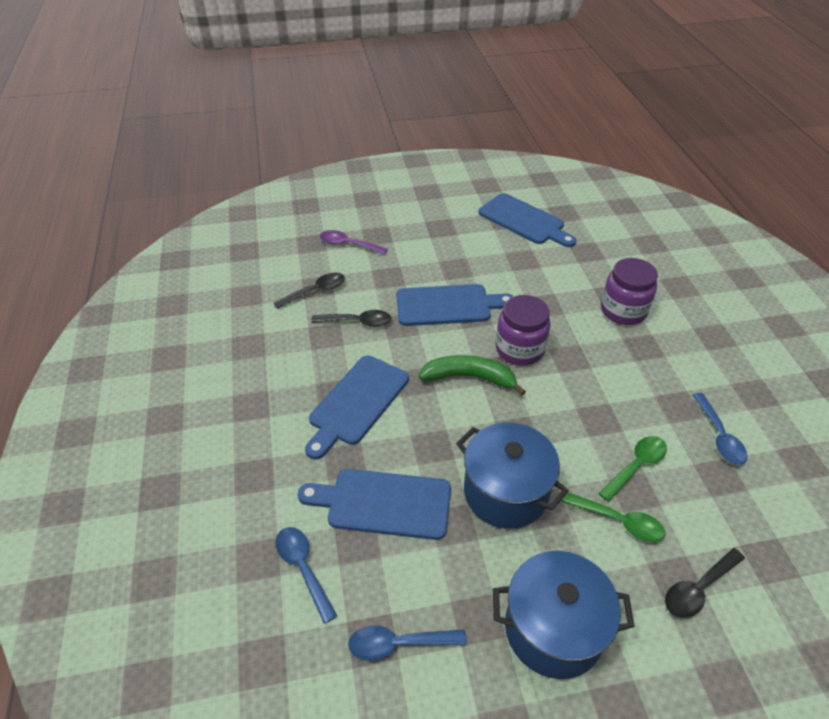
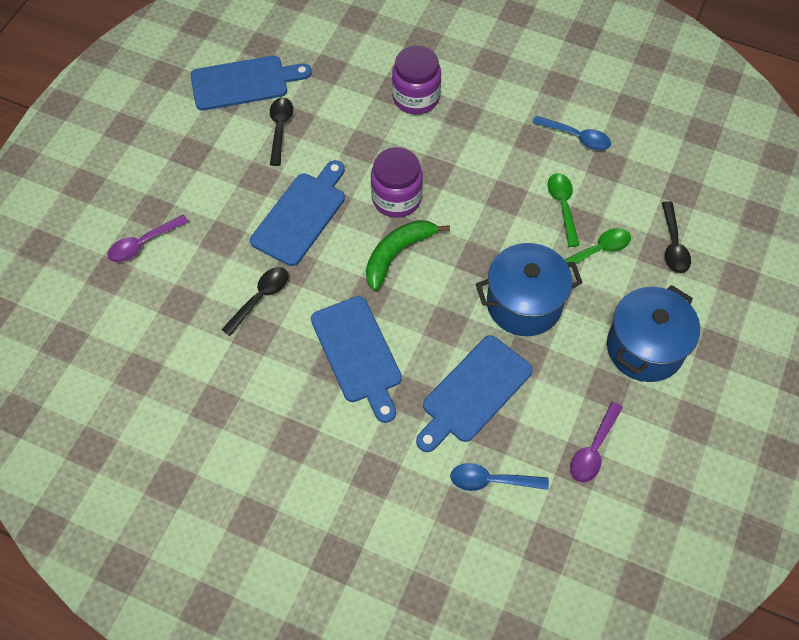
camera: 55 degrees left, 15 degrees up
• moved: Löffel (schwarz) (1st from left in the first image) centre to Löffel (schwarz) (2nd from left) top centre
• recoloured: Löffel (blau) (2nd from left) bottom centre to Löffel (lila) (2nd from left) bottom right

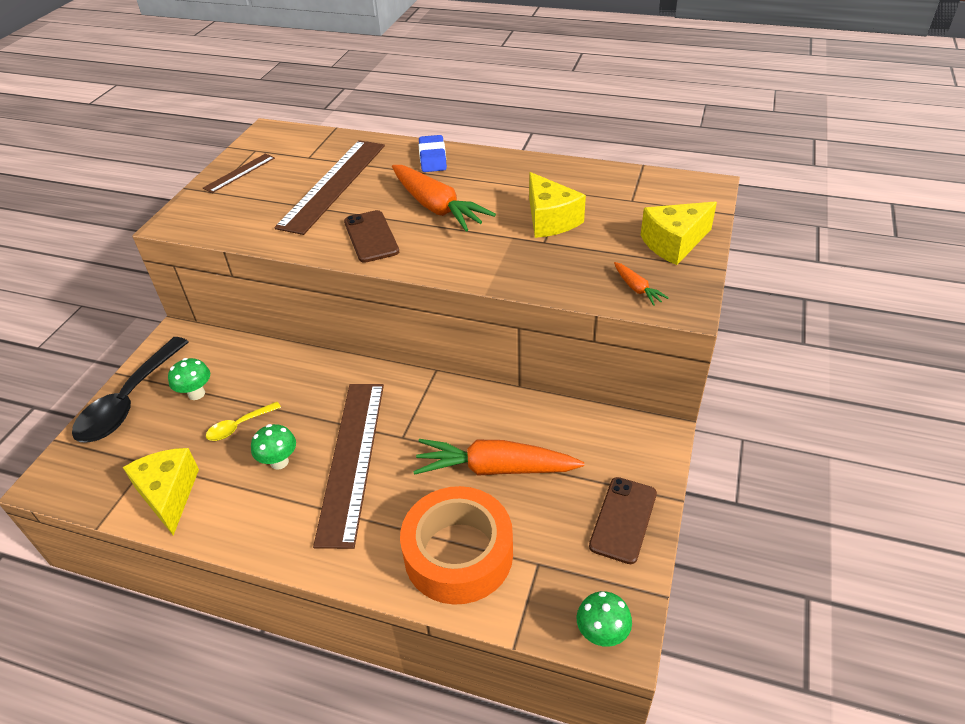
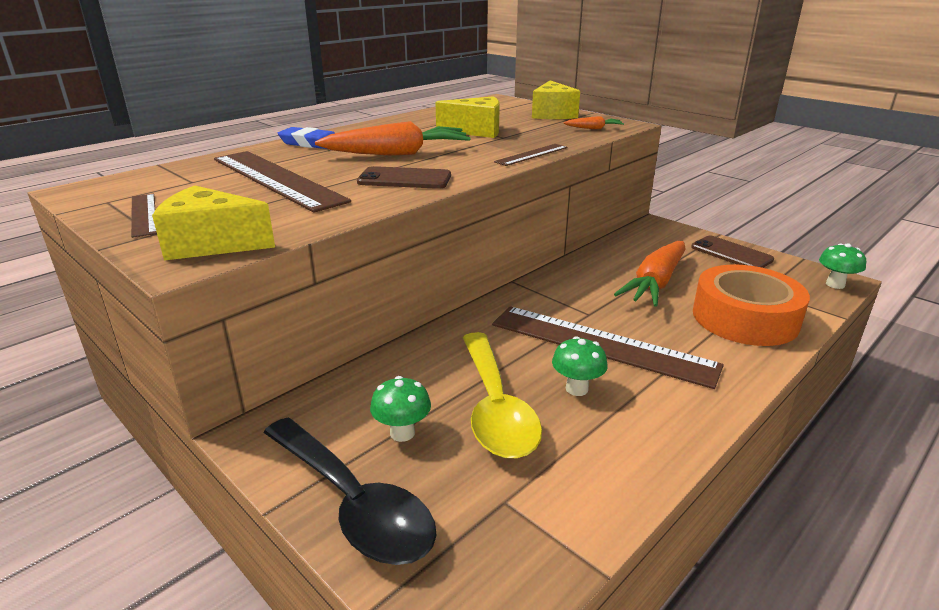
camera: 65 degrees left, 15 degrees down
• moved: Käse (gelb) (1st from left) bottom left to middle left
• resized: Löffel (gelb) middle left = centre x2.10
• added: Lineal (braun) (3rd from left) top centre

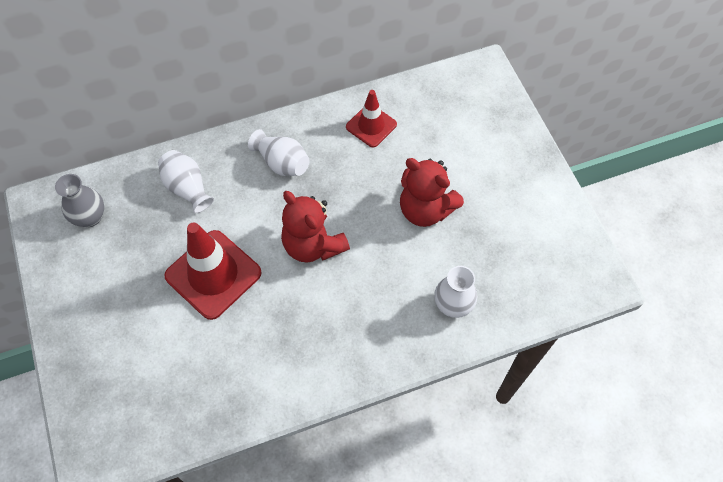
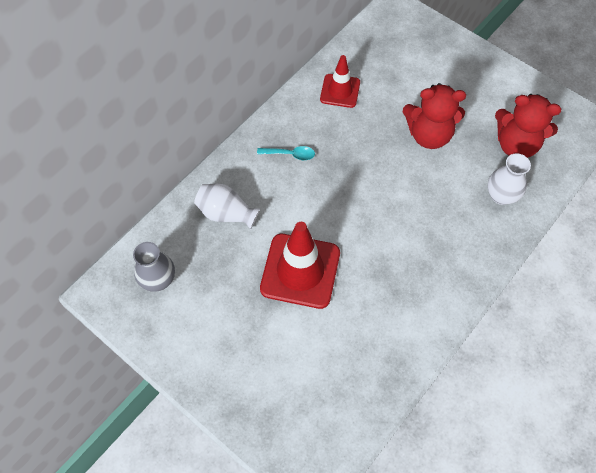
camera: 30 degrees left, 0 degrees up
• replaced: Vase (weiß) (2nd from left) top centre to Löffel (türkis) top centre
• moved: Teddybär (rot) (1st from left in the first image) centre to Teddybär (rot) (2nd from left) top right

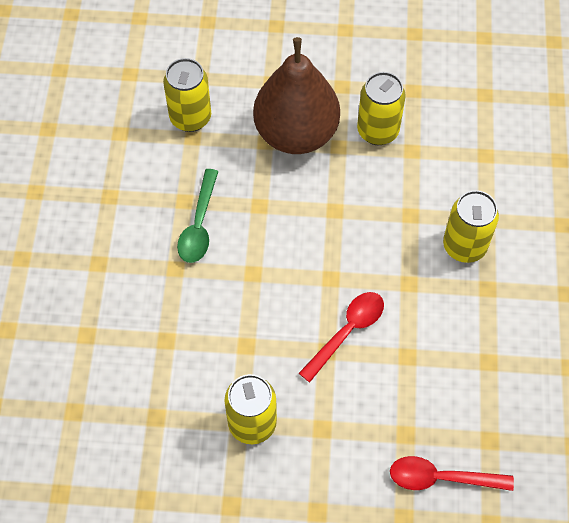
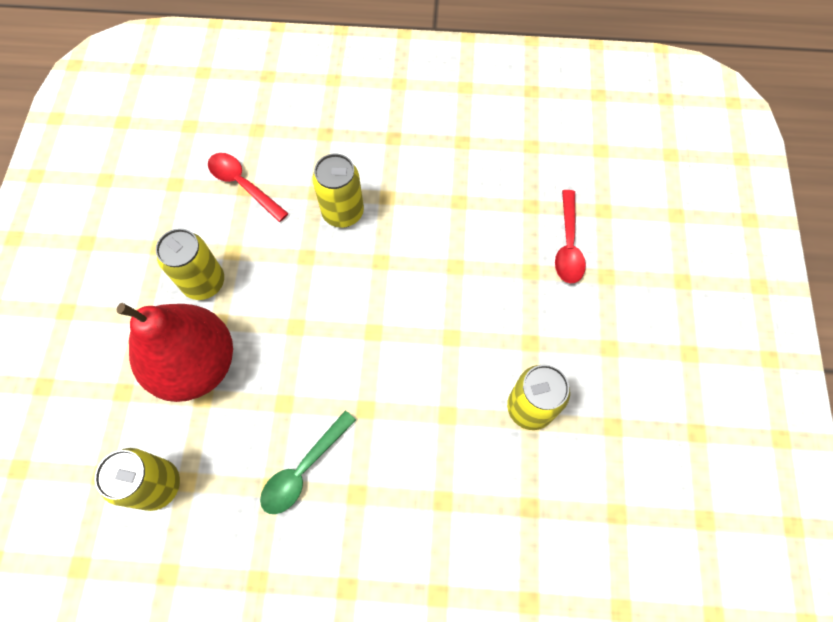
camera: 90 degrees left, 5 degrees up
• recoloured: Birne (braun) top centre to Birne (rot) middle left
• moved: Löffel (rot) (1st from left) centre to top left
• turned: Löffel (grün) centre = bottom centre 120 degrees clockwise

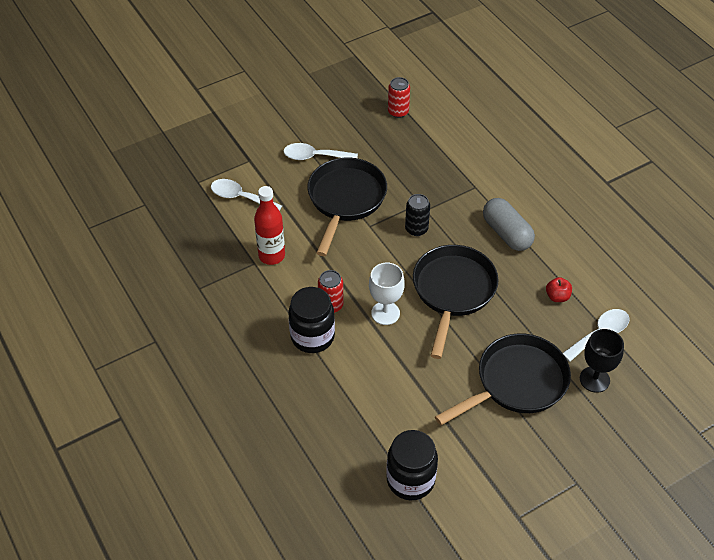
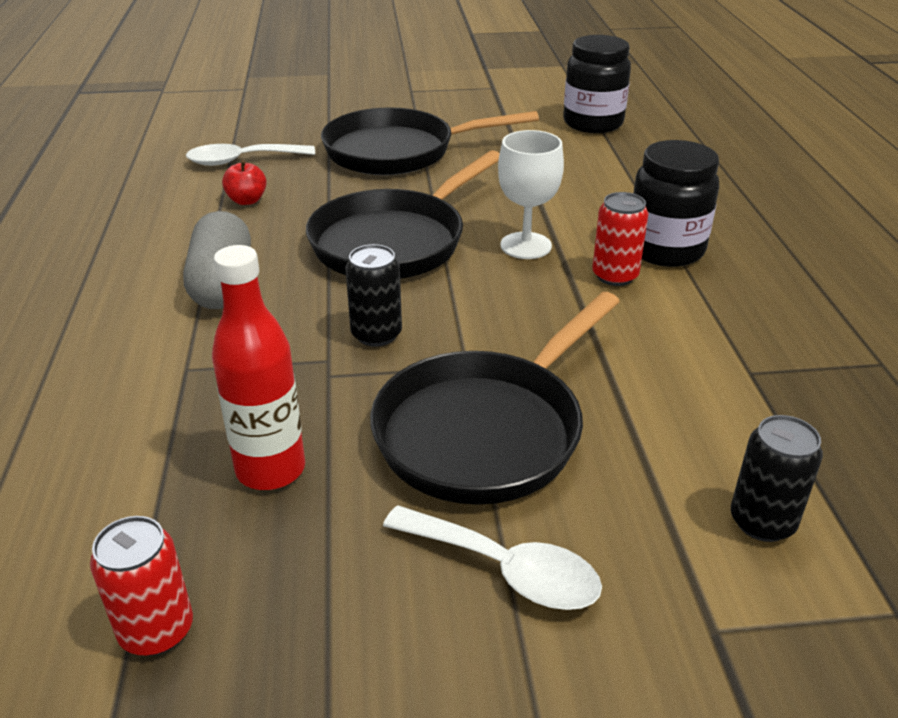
camera: 155 degrees left, 15 degrees down
• moved: Flasche (rot) centre to middle left
• replaced: Löffel (weiß) (1st from left) centre to Dose (schwarz) (2nd from left) middle right
• removed: Kelch (schwarz) middle right

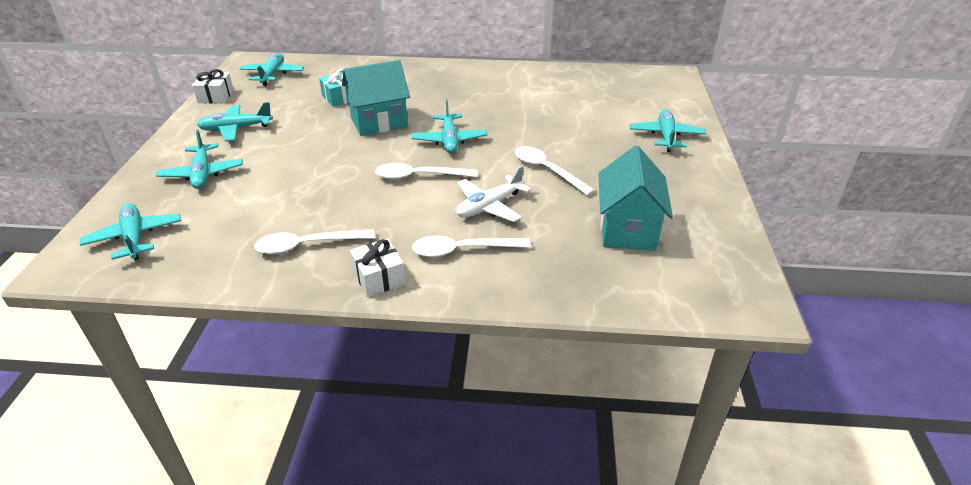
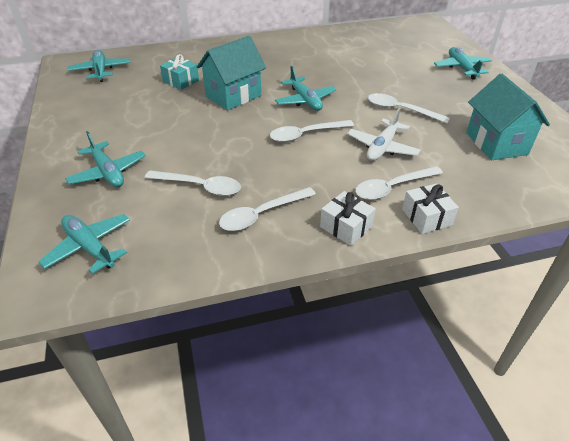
camera: 20 degrees left, 5 degrees up
• added: Löffel (weiß) (1st from left) centre
• moved: Geschenk (weiß) (1st from left in the first image) top left to Geschenk (weiß) (2nd from left) middle right
• removed: Flugzeug (türkis) (3rd from left) top left

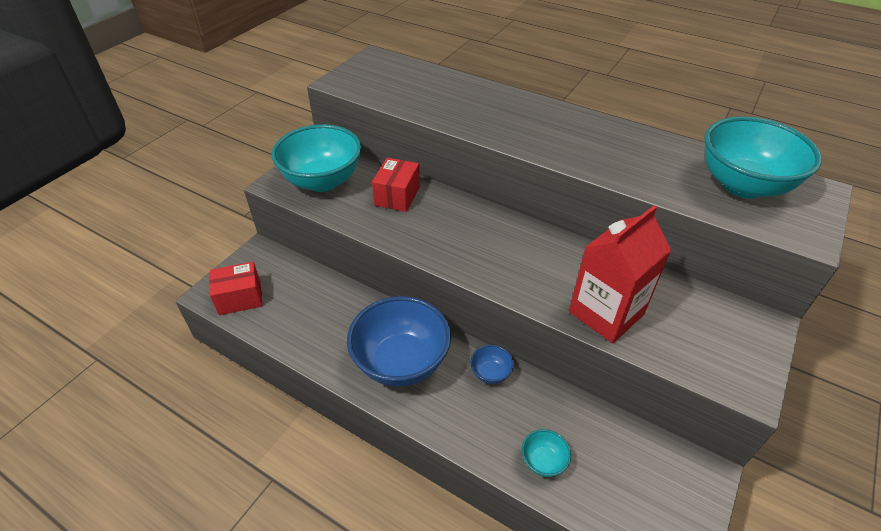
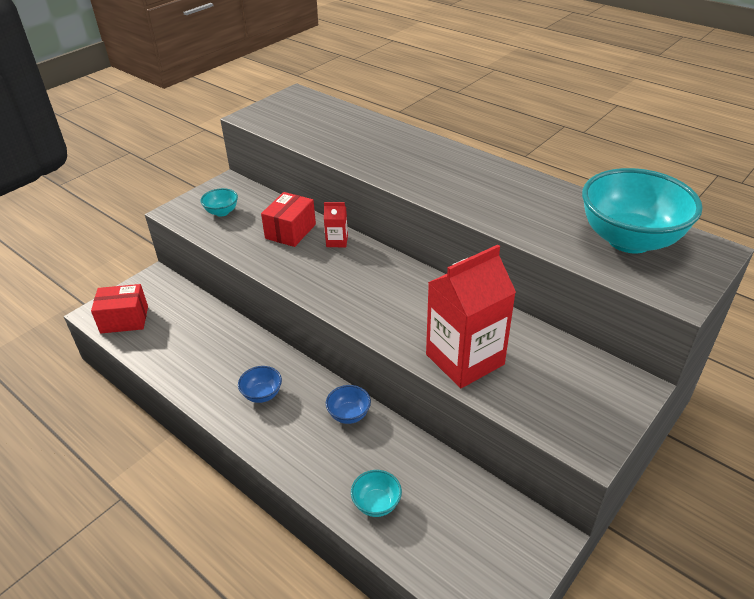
camera: 10 degrees right, 5 degrees down
• resized: Schüssel (türkis) (1st from left) top centre = middle left x0.43
• resized: Schüssel (blau) (1st from left) centre = centre x0.43
• added: Getränkekarton (rot) (1st from left) centre

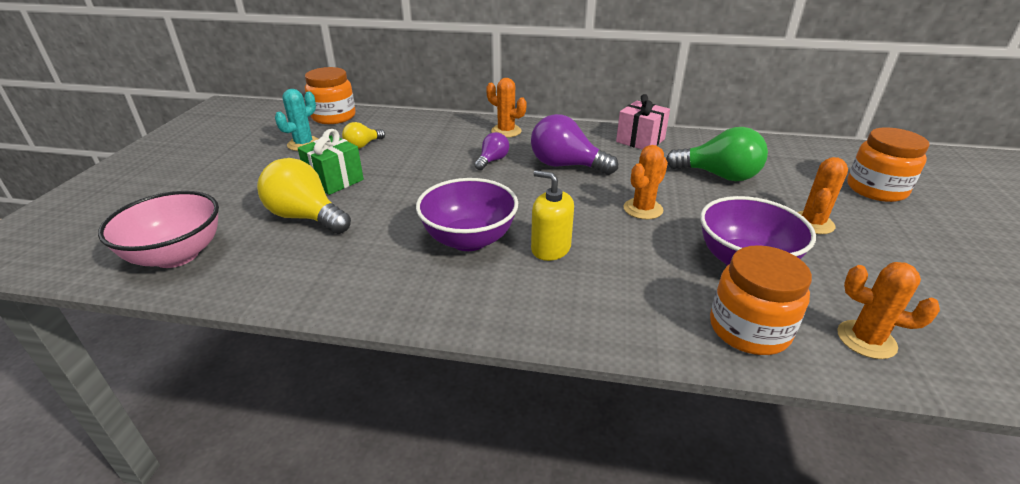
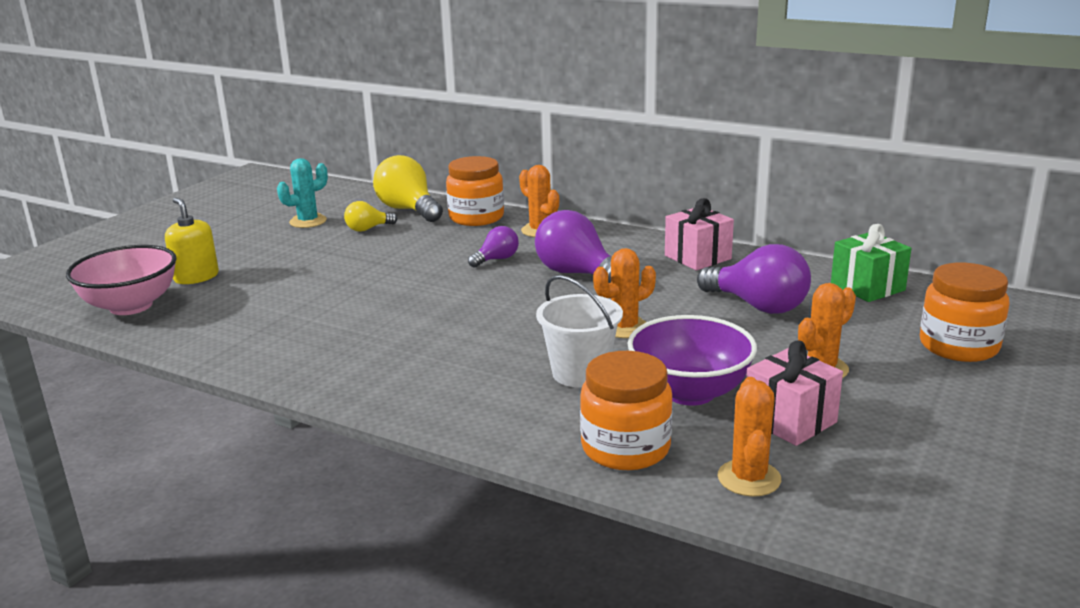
camera: 20 degrees right, 10 degrees down
• moved: Seifenspender (gelb) centre to middle left
• moved: Glühbirne (gelb) (1st from left in the first image) middle left to Glühbirne (gelb) (2nd from left) top centre
• moved: Einmachglas (orange) (1st from left) top left to top centre
• added: Eimer (weiß) centre
• recoloured: Glühbirne (grün) top right to Glühbirne (lila) (3rd from left) middle right
• turned: Kaktus (orange) (4th from left in the first image) middle right = bottom right 45 degrees clockwise
• added: Geschenk (rosa) (2nd from left) middle right
• moved: Geschenk (grün) middle left to middle right
• removed: Schüssel (lila) (1st from left) centre

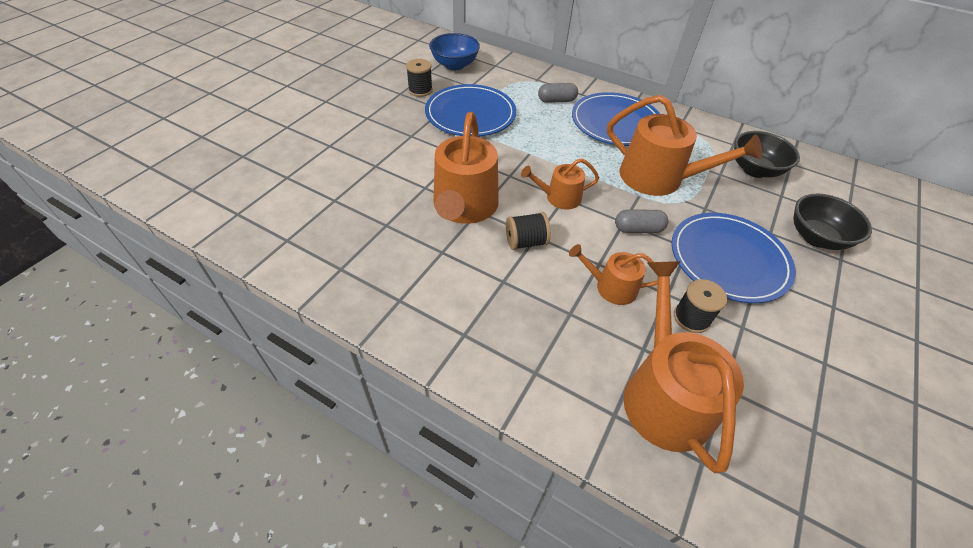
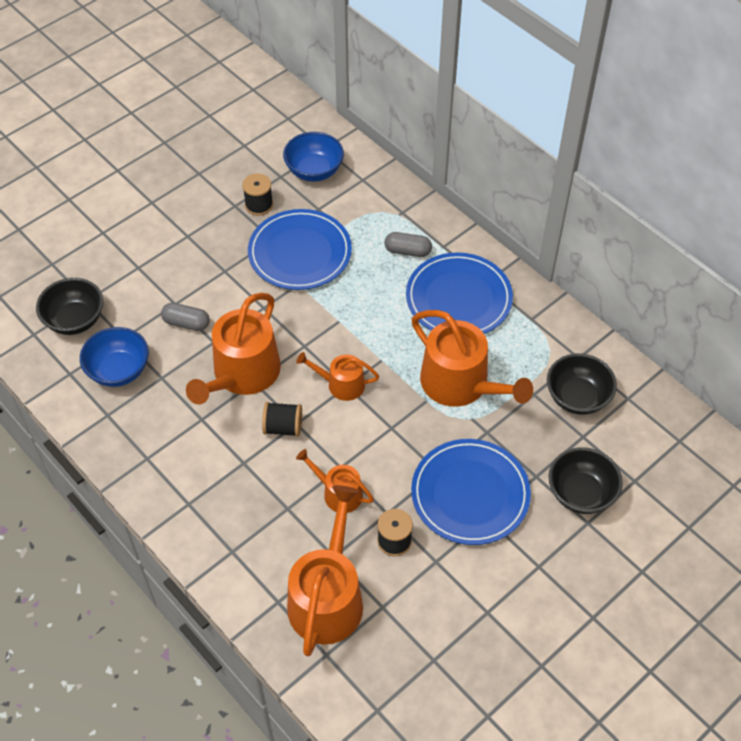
camera: 20 degrees right, 5 degrees up
• added: Schüssel (schwarz) (1st from left) middle left
• added: Schüssel (blau) (1st from left) middle left
• moved: Kapsel (grau) (2nd from left in the first image) centre to Kapsel (grau) (1st from left) middle left

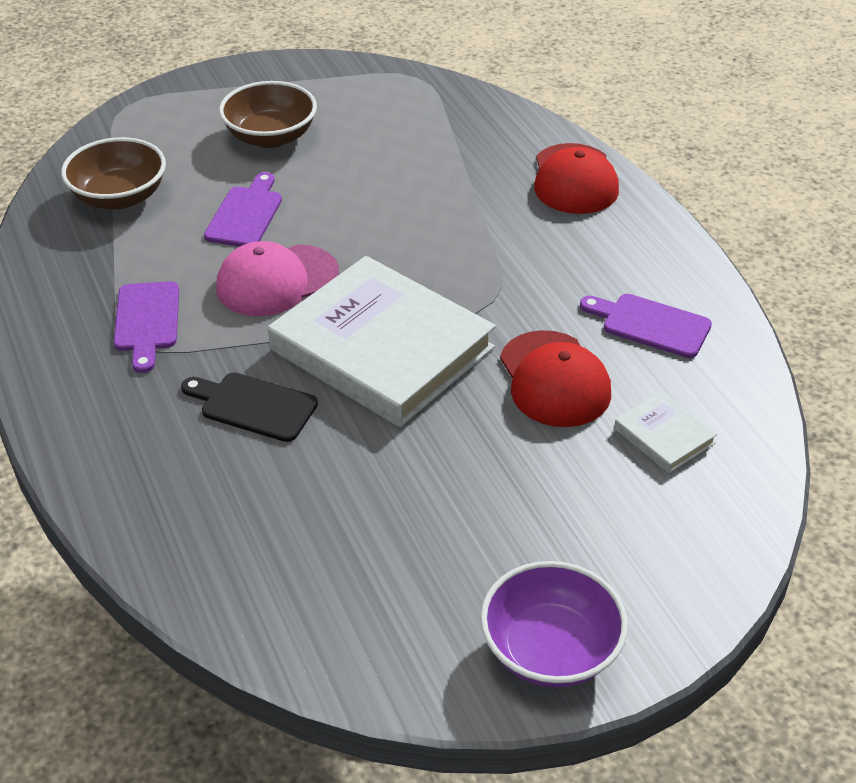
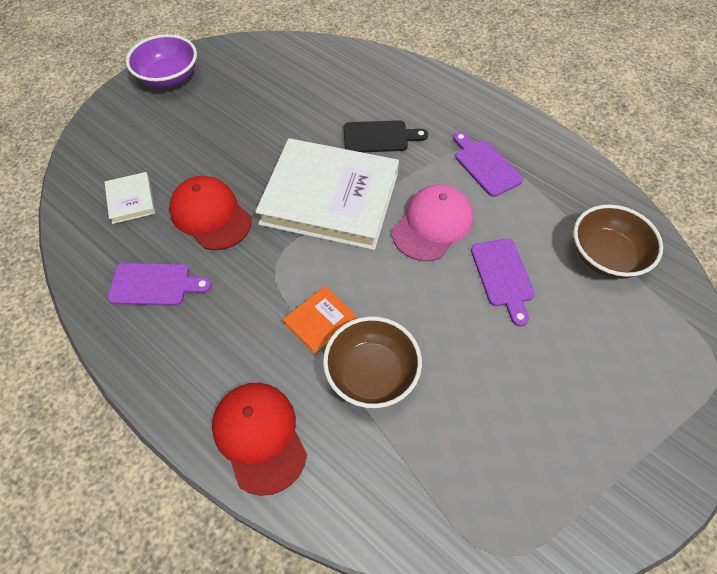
camera: 155 degrees right, 15 degrees up
• turned: Buch (weiß) (2nd from left in the first image) middle right = middle left 45 degrees clockwise
• added: Buch (orange) centre
• moved: Schüssel (braun) (2nd from left in the first image) top left to Schüssel (braun) (1st from left) centre

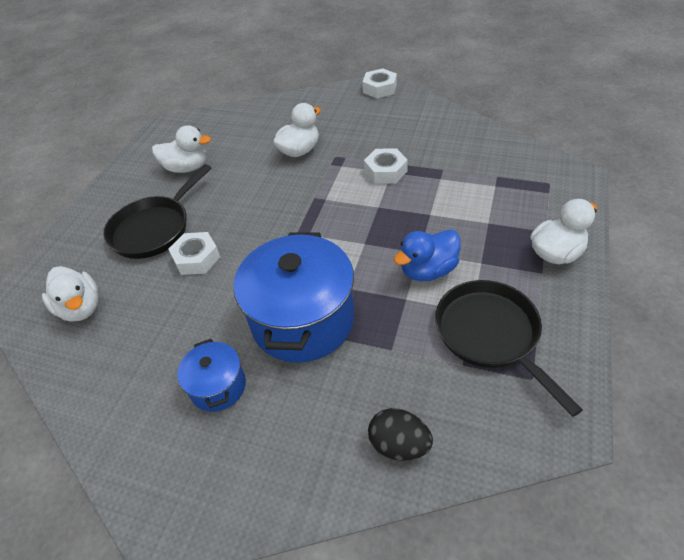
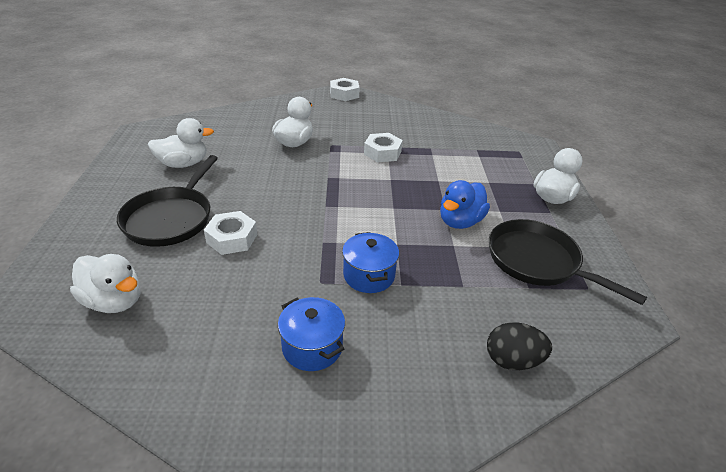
camera: 25 degrees left, 10 degrees down
• resized: Kochtopf (blau) (2nd from left) centre = centre x0.50

